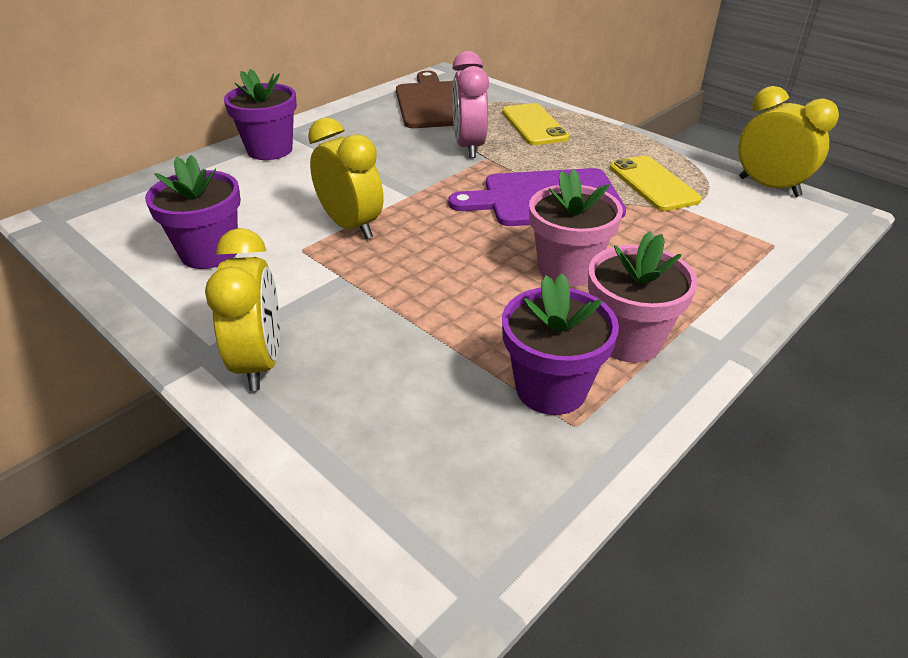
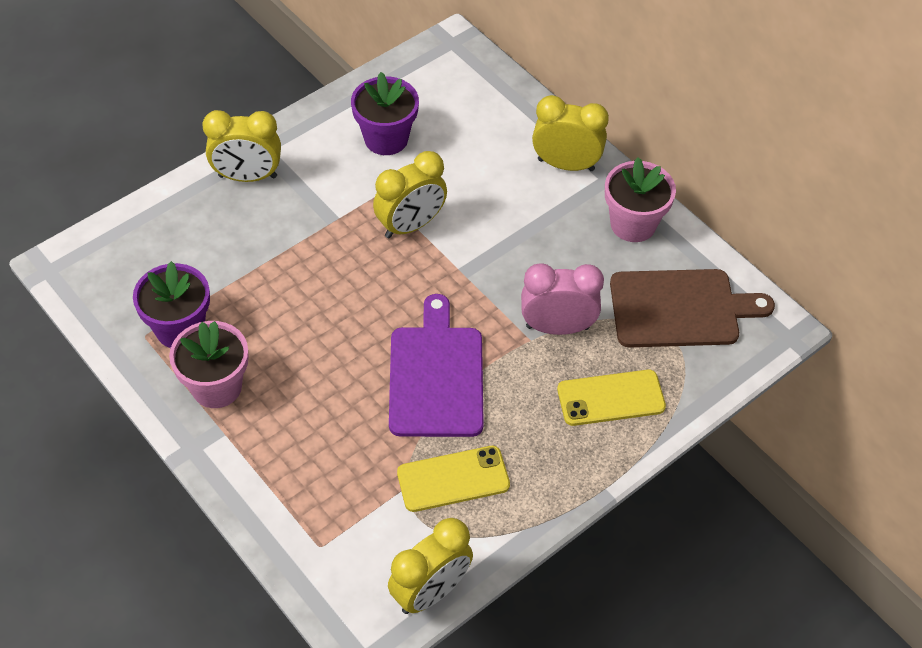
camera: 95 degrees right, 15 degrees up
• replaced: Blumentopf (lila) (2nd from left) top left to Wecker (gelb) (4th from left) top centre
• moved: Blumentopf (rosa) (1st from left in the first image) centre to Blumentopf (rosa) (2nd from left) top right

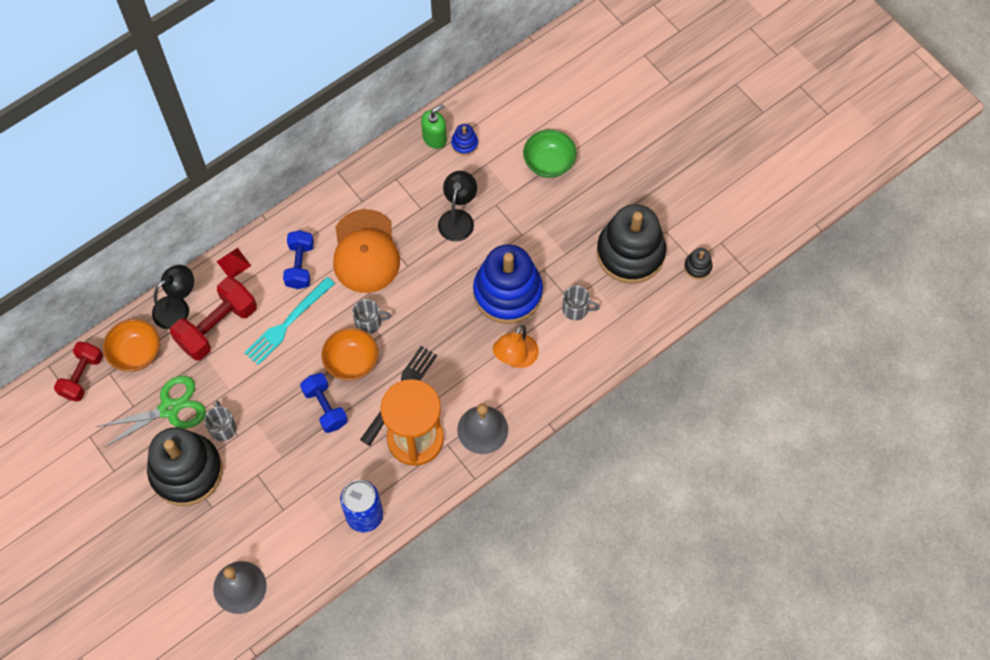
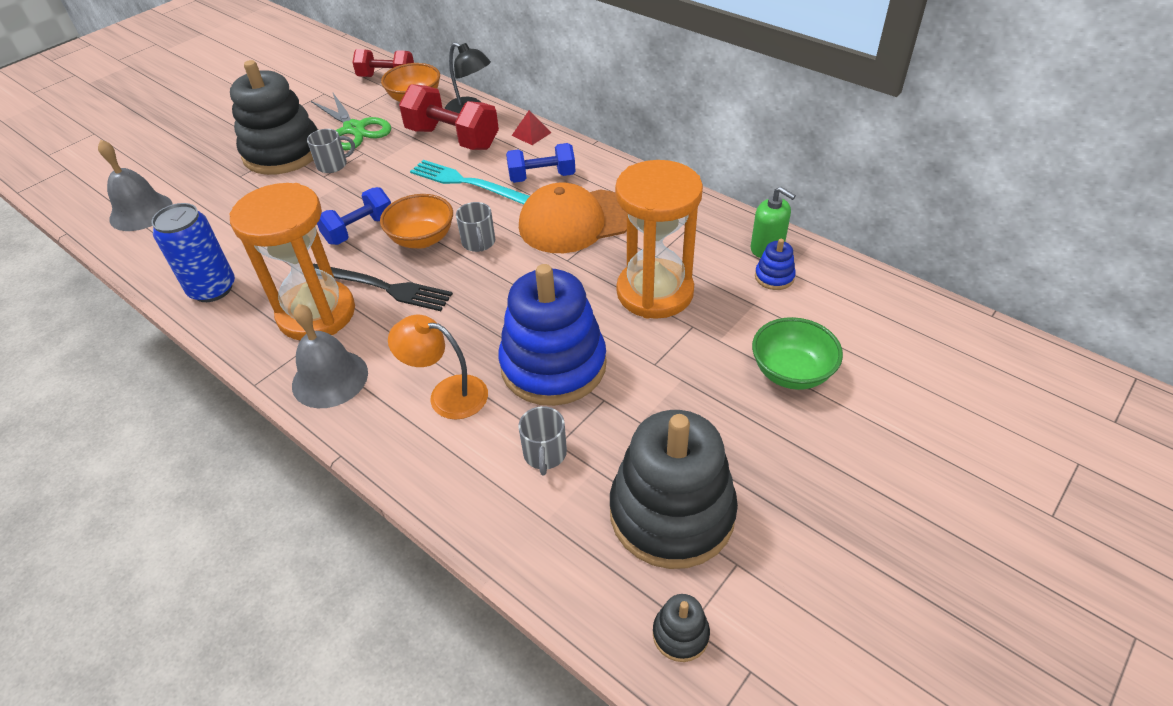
camera: 80 degrees right, 20 degrees down
• replaced: Lampe (schwarz) (2nd from left) top centre to Sanduhr (orange) (2nd from left) centre

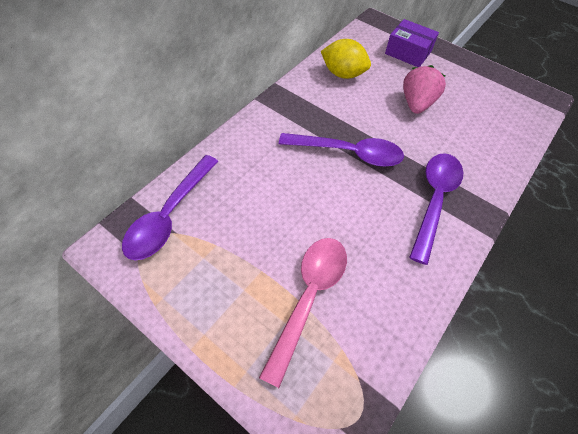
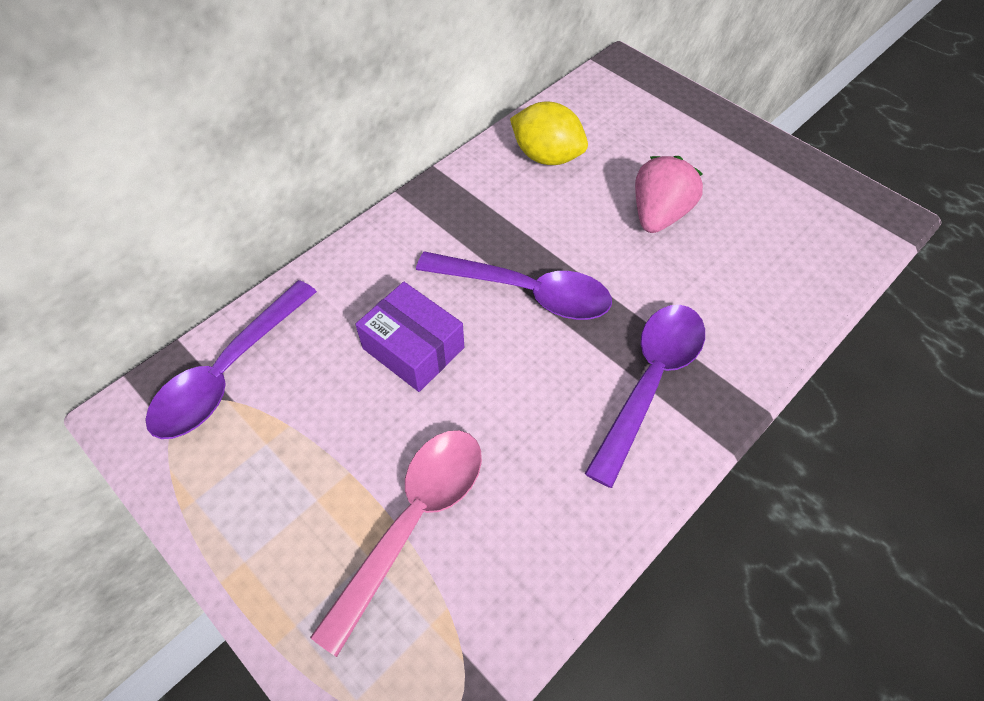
camera: 10 degrees right, 0 degrees up
• moved: Schachtel (lila) top right to centre

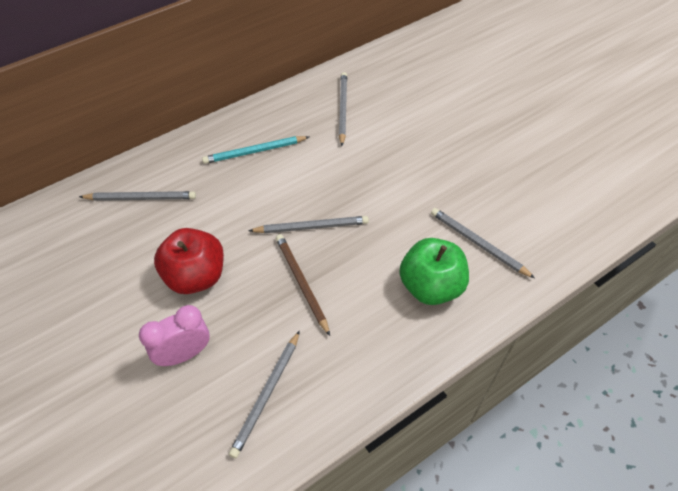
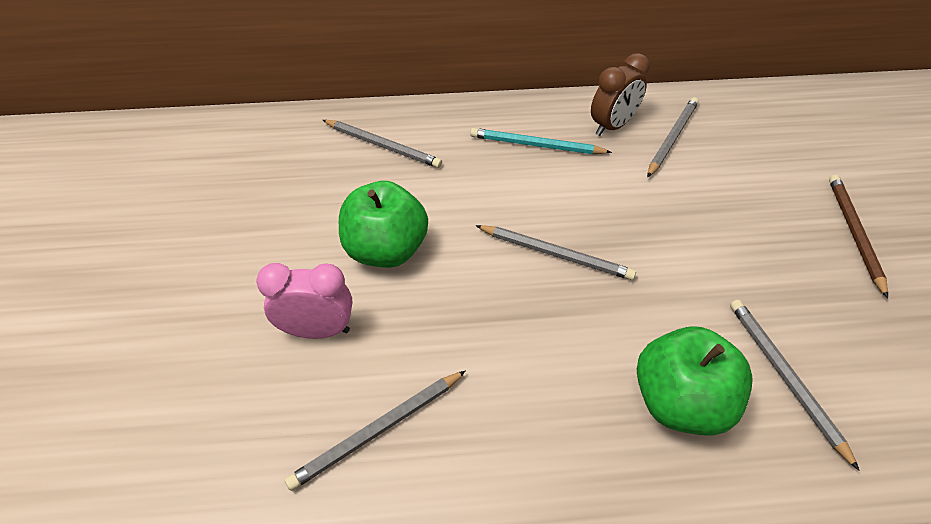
camera: 30 degrees right, 5 degrees down
• recoloured: Apfel (rot) middle left to Apfel (grün) (1st from left) centre
• added: Wecker (braun) top centre
• moved: Bleistift (braun) centre to middle right

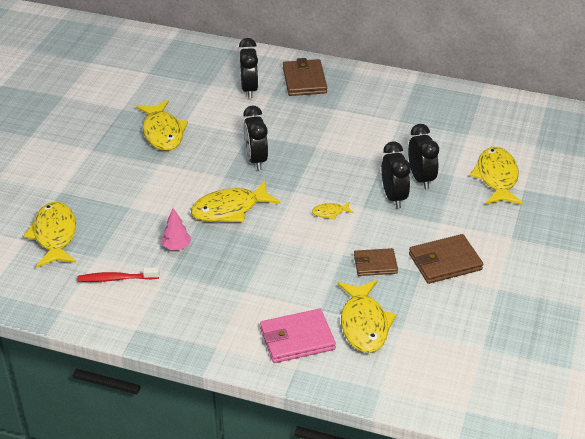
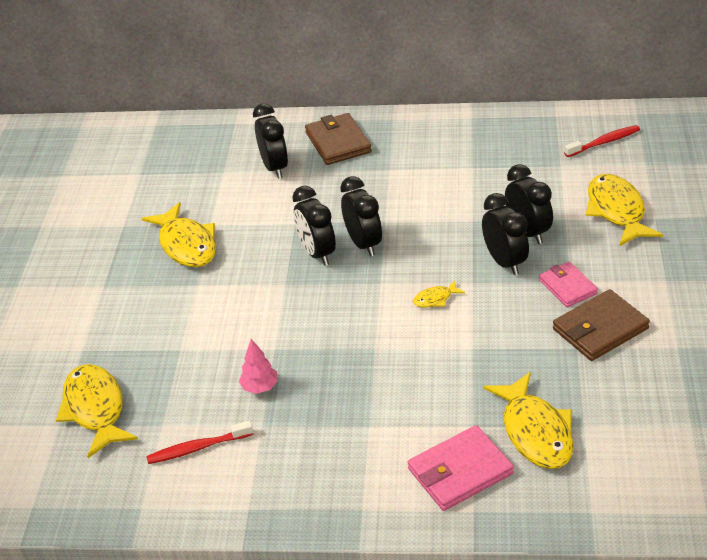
camera: 10 degrees left, 0 degrees up
• added: Wecker (schwarz) (3rd from left) centre
• added: Geldbörse (rosa) (2nd from left) middle right
• added: Zahnbürste (rot) (2nd from left) top right
• removed: Fisch (gelb) (3rd from left) centre
• removed: Geldbörse (braun) (2nd from left) centre

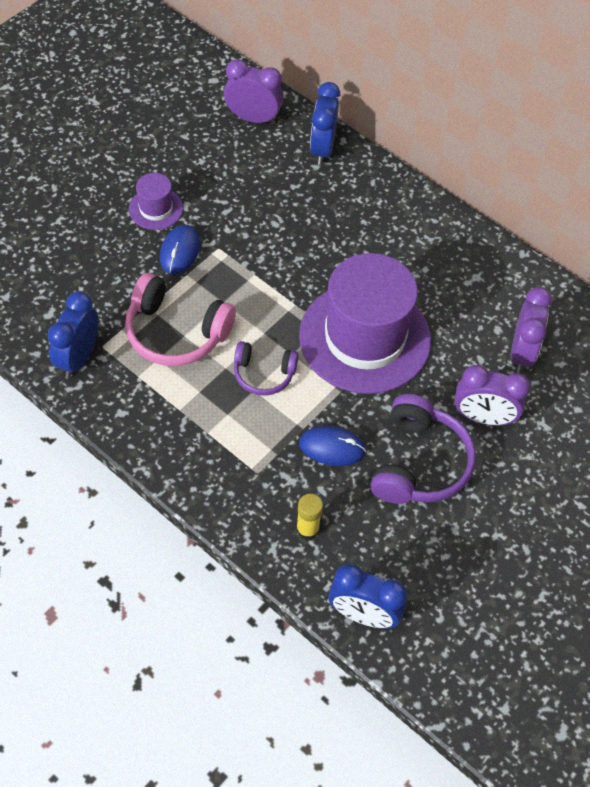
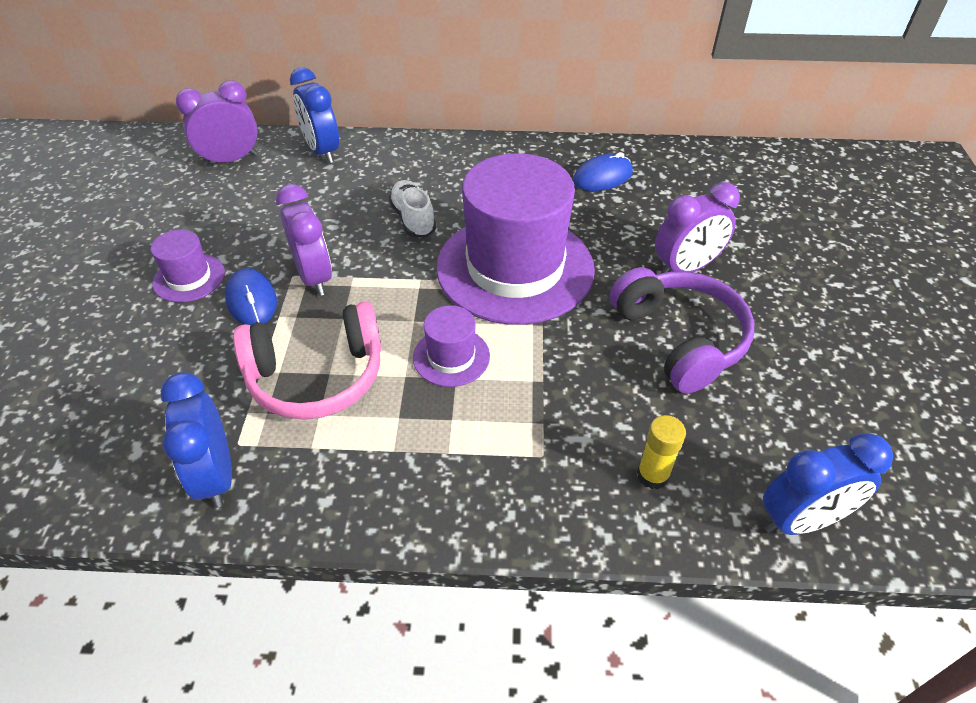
camera: 35 degrees left, 10 degrees down
• moved: Wecker (lila) (3rd from left in the first image) middle right to Wecker (lila) (2nd from left) middle left
• added: Schuh (weiß) top centre
• replaced: Kopfhörer (lila) (1st from left) centre to Hut (lila) (2nd from left) centre
• moved: Computermaus (blau) (2nd from left) centre to top centre

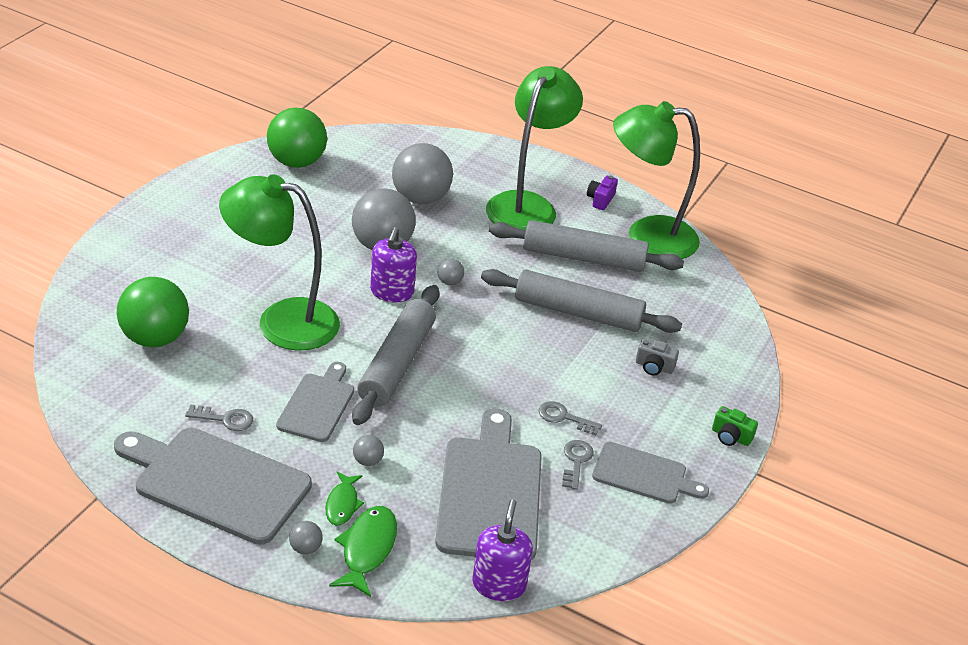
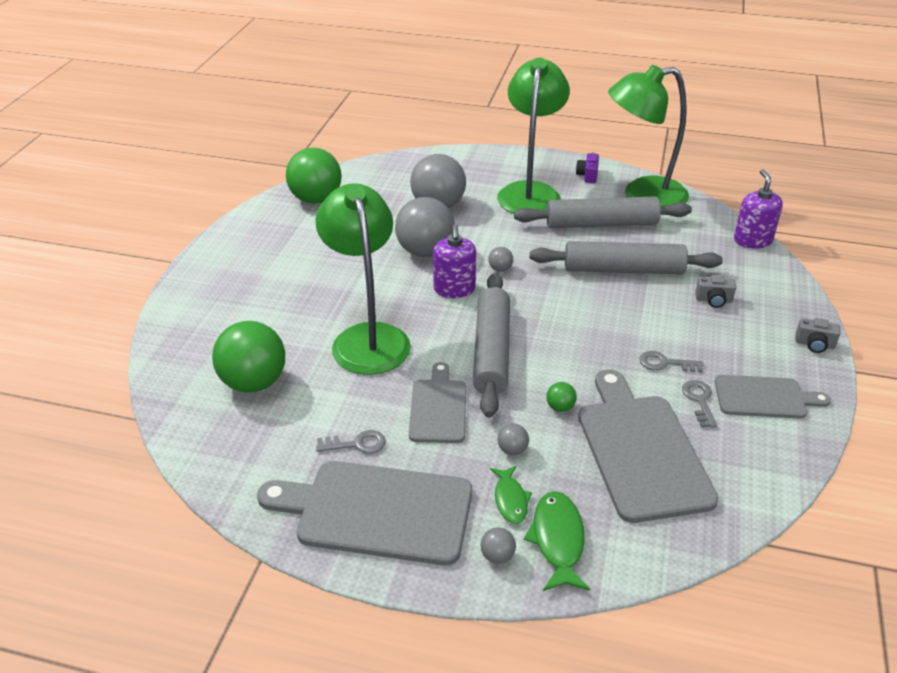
camera: 10 degrees left, 0 degrees up
• turned: Lampe (grün) (1st from left) middle left = centre 75 degrees clockwise
• added: Ball (grün) (3rd from left) centre
• moved: Seifenspender (lila) (2nd from left) bottom centre to top right
• recoloured: Kamera (grün) middle right to Kamera (grau) (2nd from left) middle right

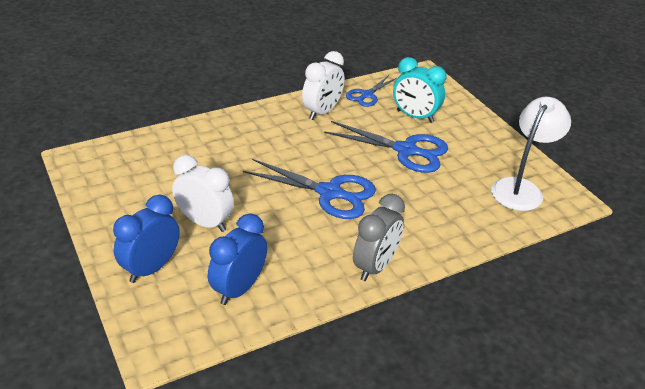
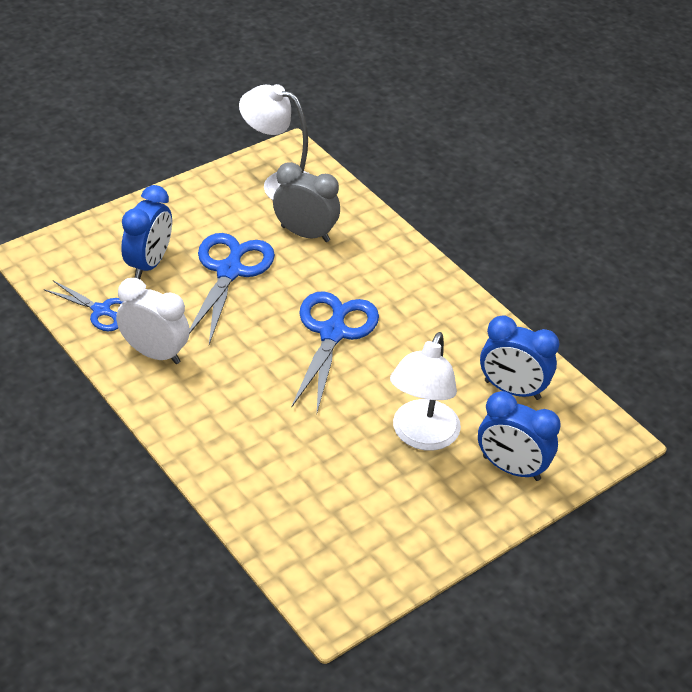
camera: 100 degrees left, 5 degrees up
• recoloured: Wecker (türkis) top centre to Wecker (blau) (1st from left) middle left
• moved: Wecker (grau) centre to top centre
• replaced: Wecker (weiß) (1st from left) middle left to Lampe (weiß) (2nd from left) centre

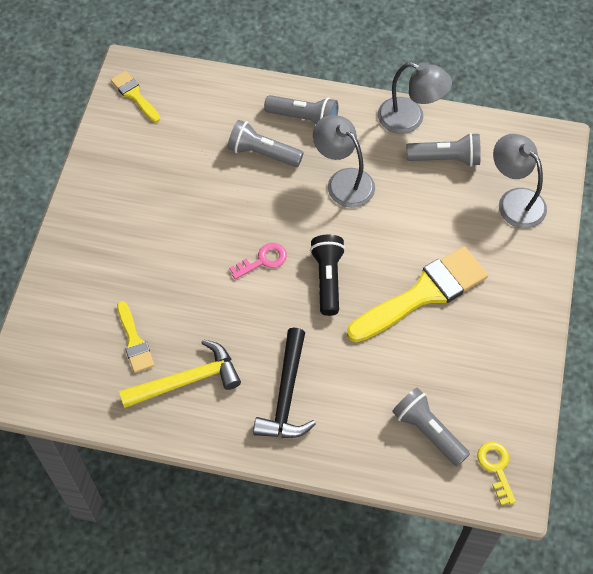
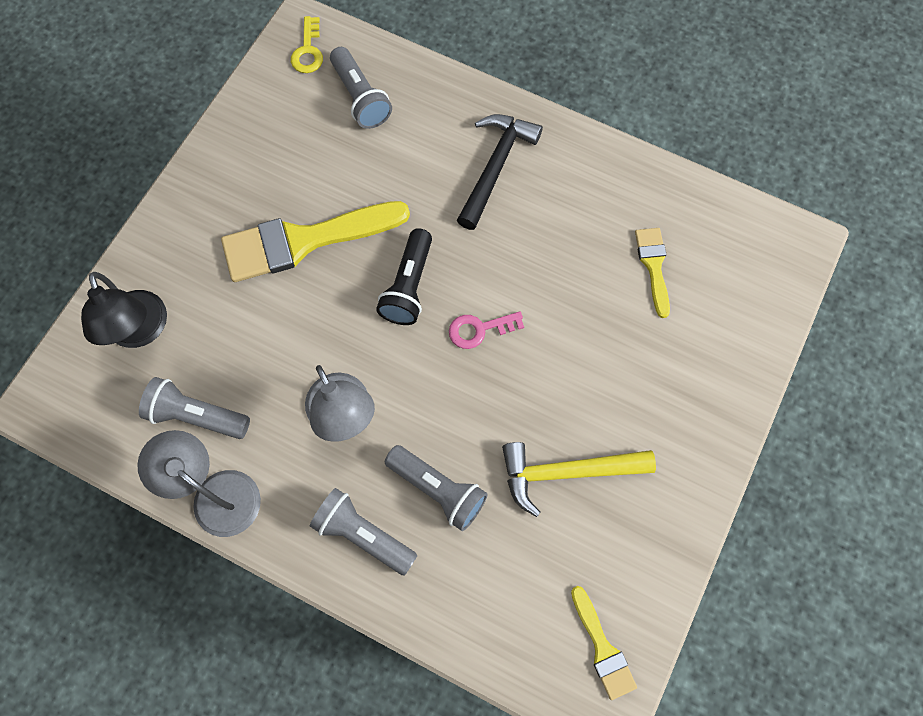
camera: 165 degrees left, 10 degrees up
• recoloured: Lampe (grau) (3rd from left) top right to Lampe (schwarz) middle left
• moved: Hammer (gelb) middle left to bottom centre

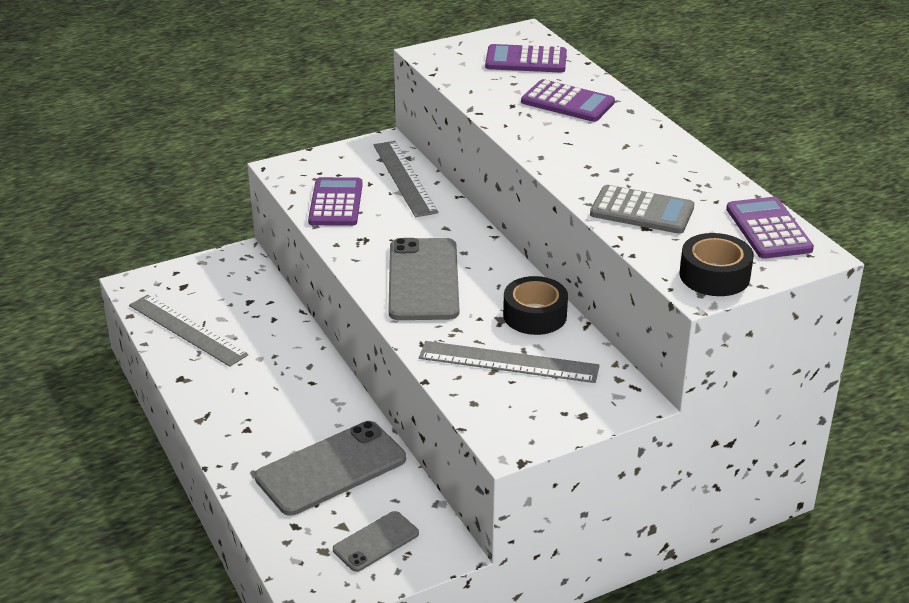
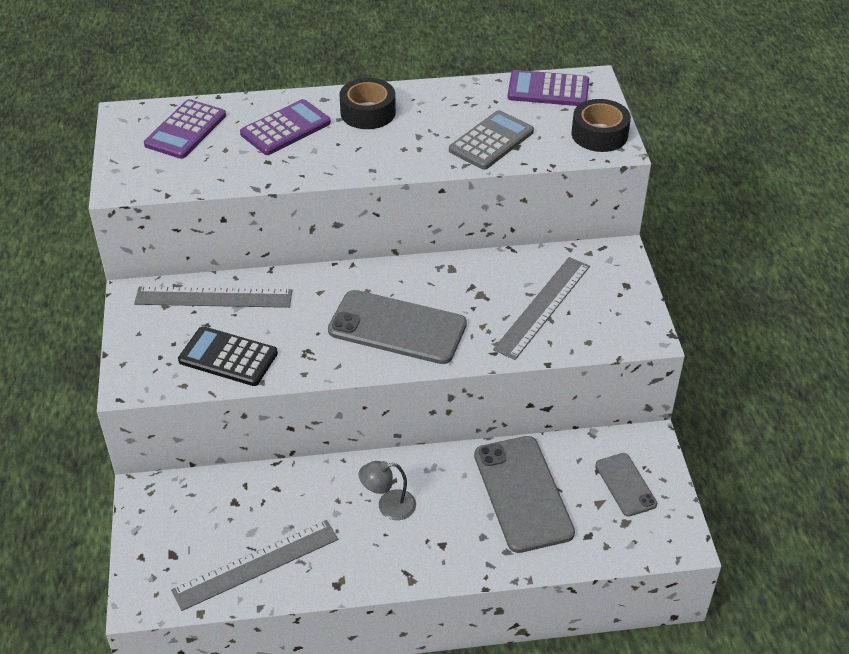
camera: 70 degrees left, 10 degrees up
• recoloured: Taschenrechner (lila) (1st from left) centre to Taschenrechner (schwarz) middle left
• moved: Klebeband (schwarz) (1st from left) centre to top centre
• added: Lampe (grau) bottom centre

